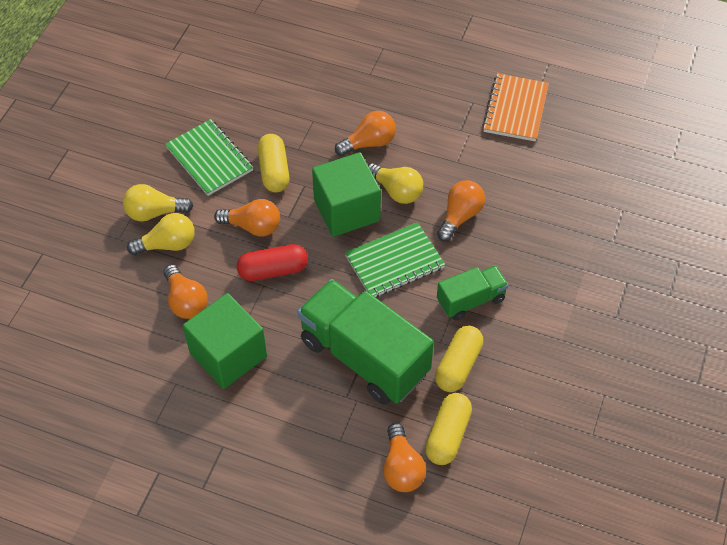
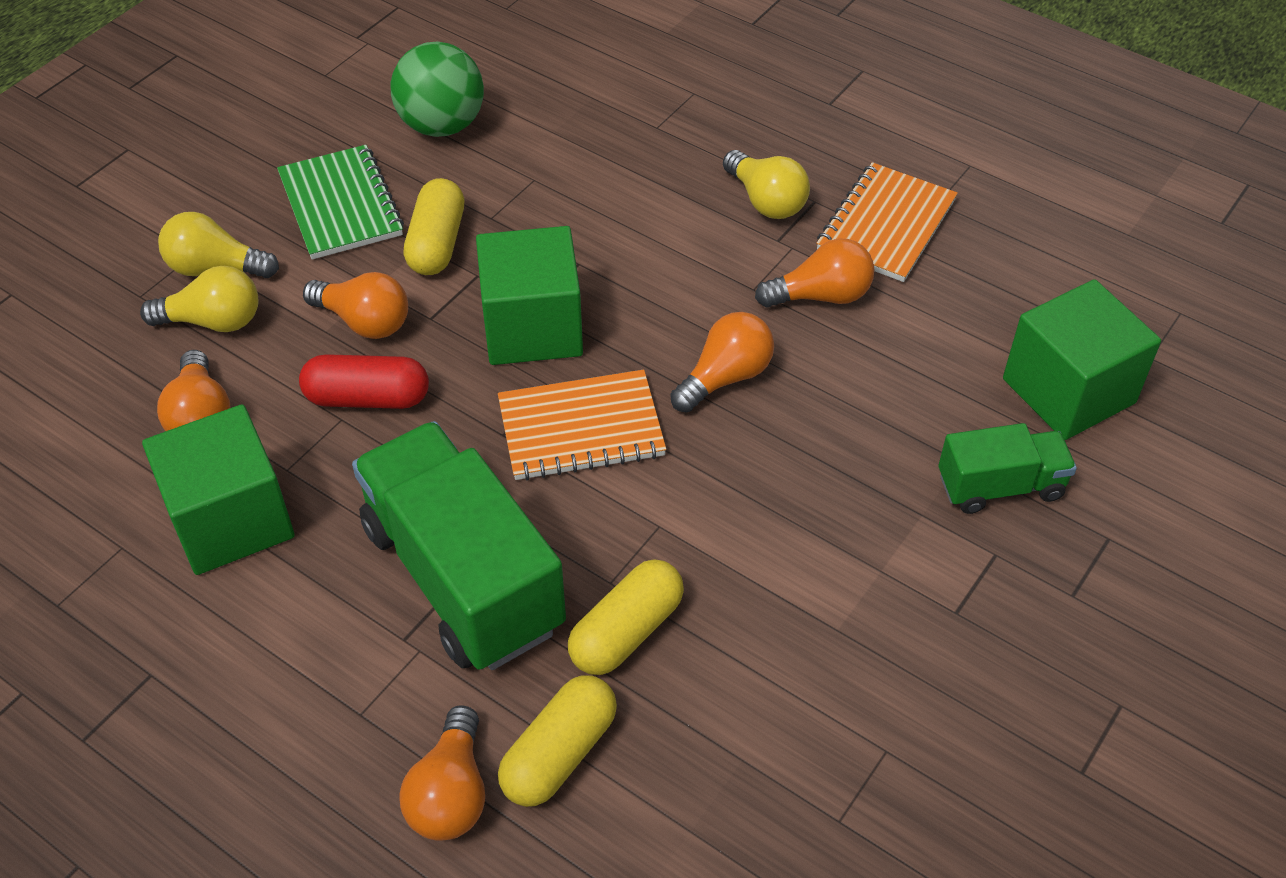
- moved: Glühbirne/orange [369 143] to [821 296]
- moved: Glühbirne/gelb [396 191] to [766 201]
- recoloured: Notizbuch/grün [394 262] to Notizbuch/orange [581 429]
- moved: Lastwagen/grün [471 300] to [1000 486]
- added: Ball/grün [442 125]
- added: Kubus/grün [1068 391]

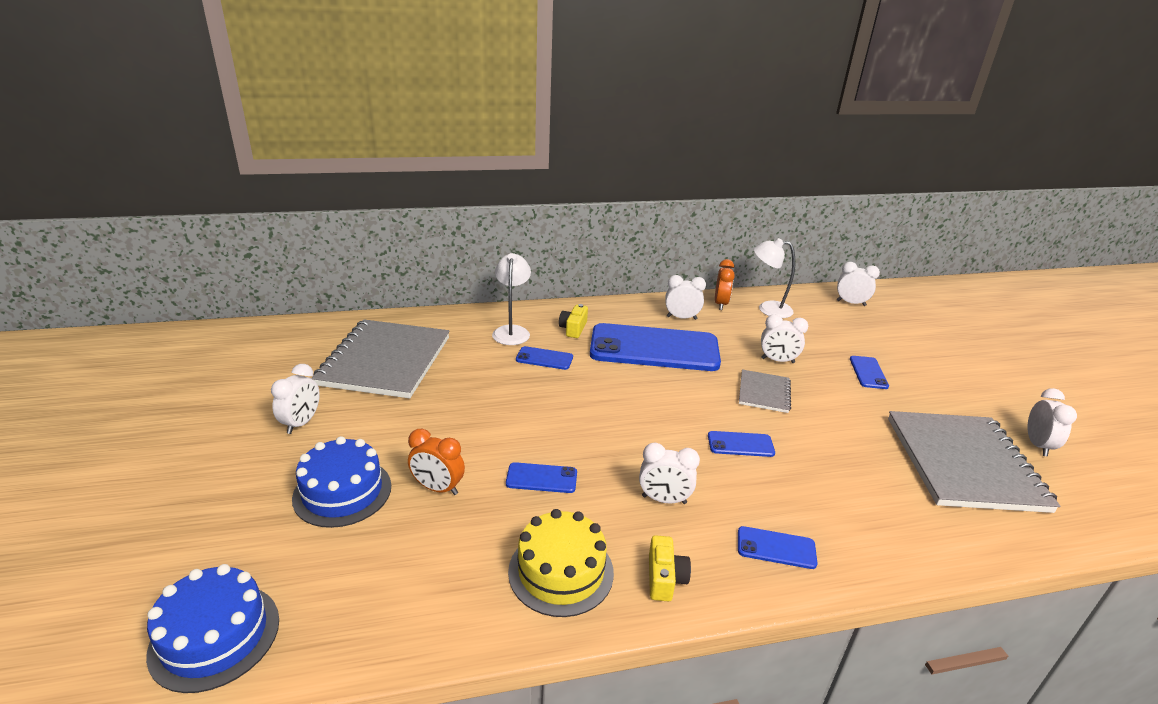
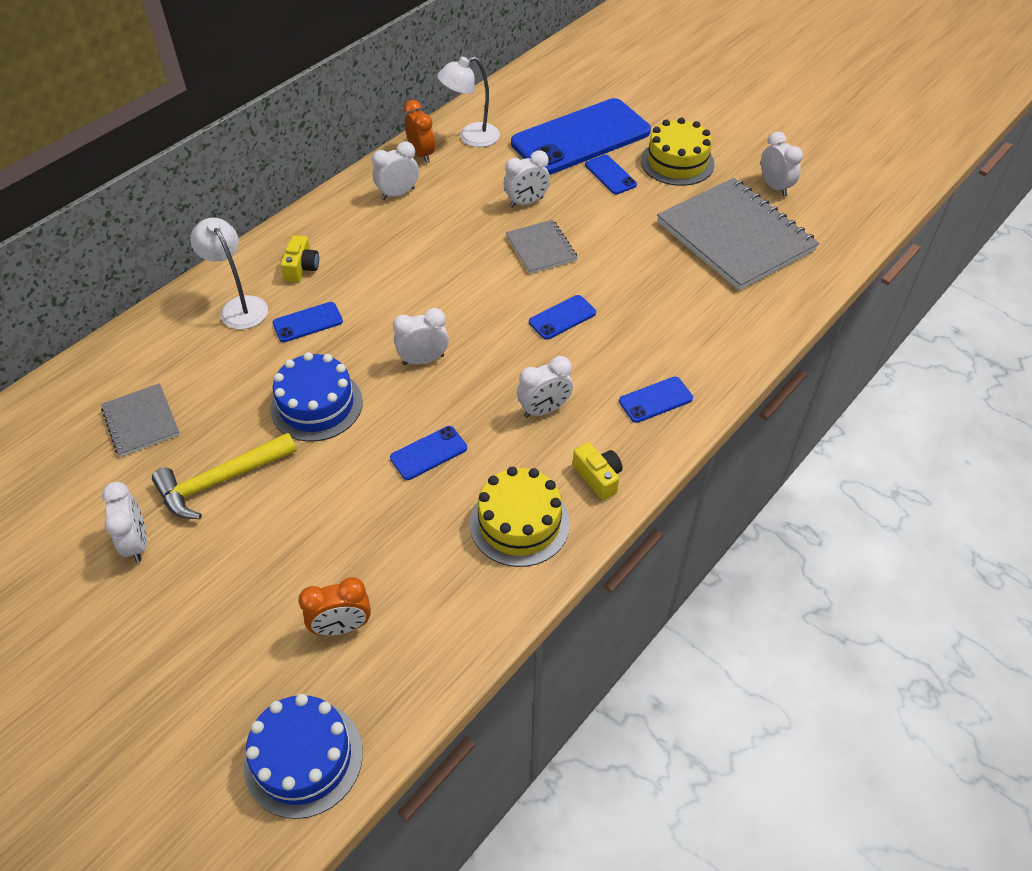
- moved: Wecker/weiß [851 303] to [423 360]
- turned: Kamera/gelb [573 329] = [301 268] 150 degrees counterclockwise
- resized: Notizbuch/grau [385 361] = [141 421] x0.49
- moved: Handy/blau [654 348] to [581 138]
- moved: Wecker/orange [438 488] to [342 627]
- moved: Kuchen/blau [342 492] to [316 405]
- added: Kuchen/gelb [677 162]
- added: Hammer/gelb [220 481]

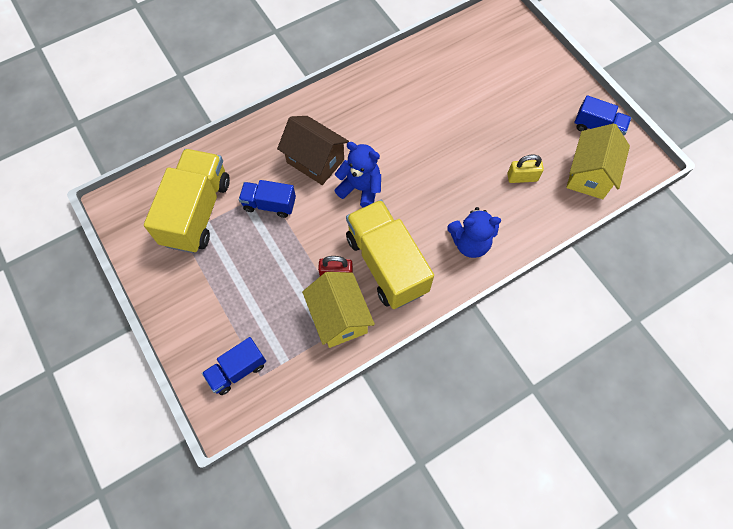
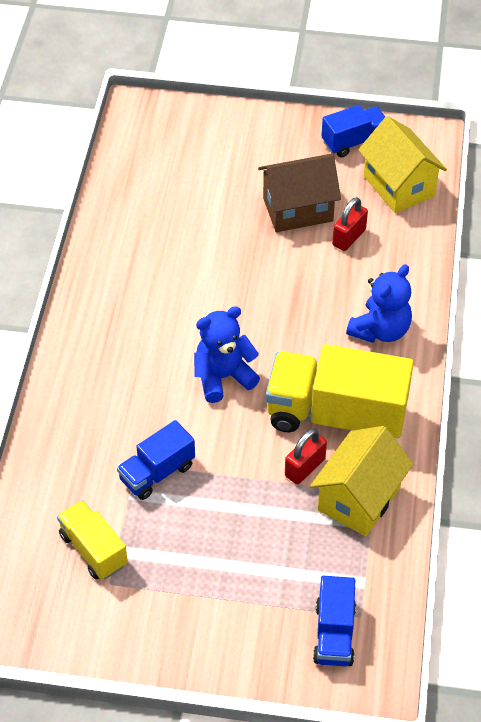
- moved: Haus/braun [315 161] to [298 210]
- resized: Lastwagen/gelb [196 212] = [93 550] x0.54
- recoloured: Vorhängeschloss/gelb [522 177] to Vorhängeschloss/rot [349 237]
- turned: Haus/gelb [339 317] = [359 498] 75 degrees counterclockwise

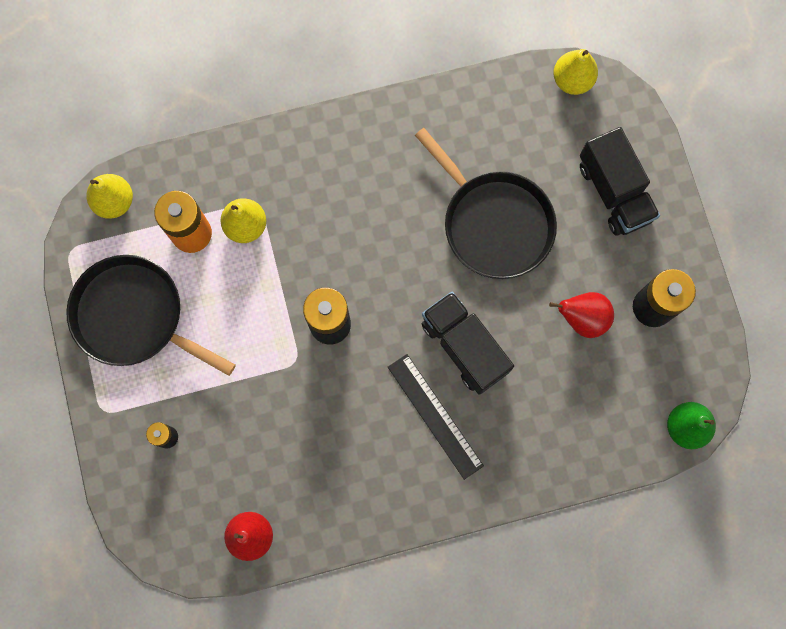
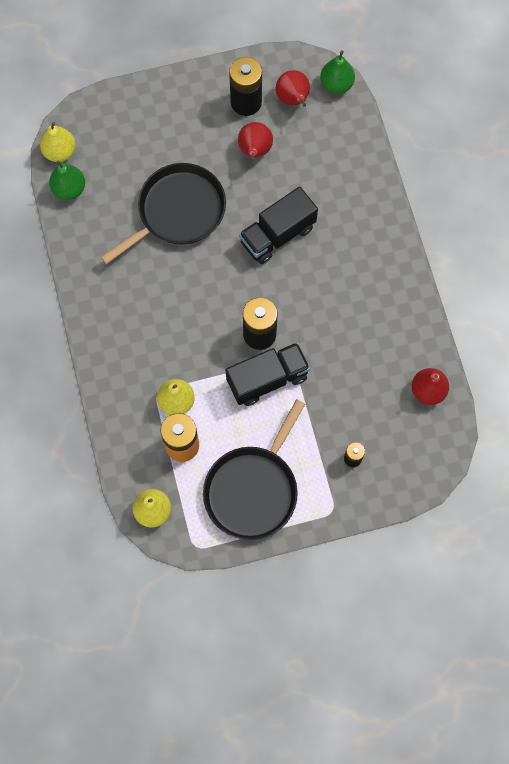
- moved: Lastwagen/schwarz [614 192] to [267 379]
- removed: Lineal/schwarz [435 416]
- added: Birne/rot [293 99]
- added: Birne/grün [69 189]

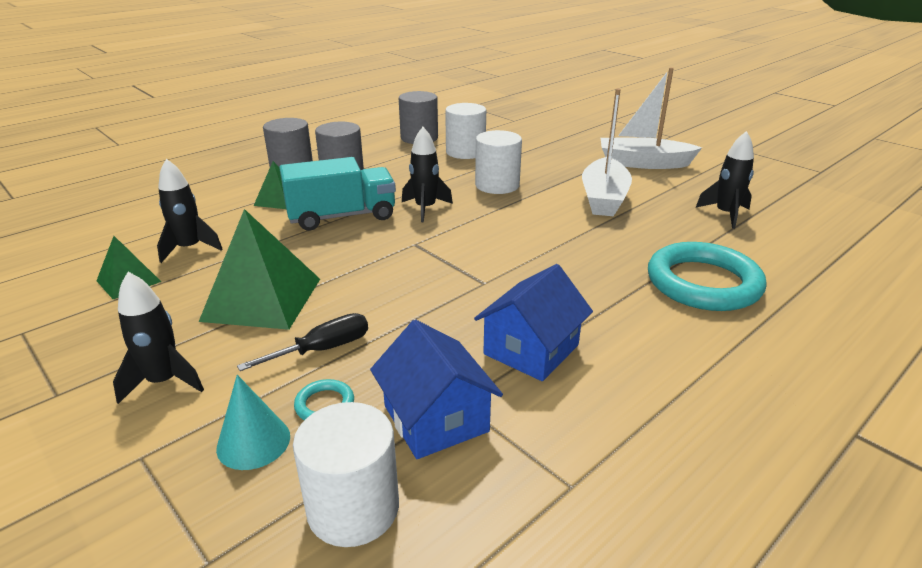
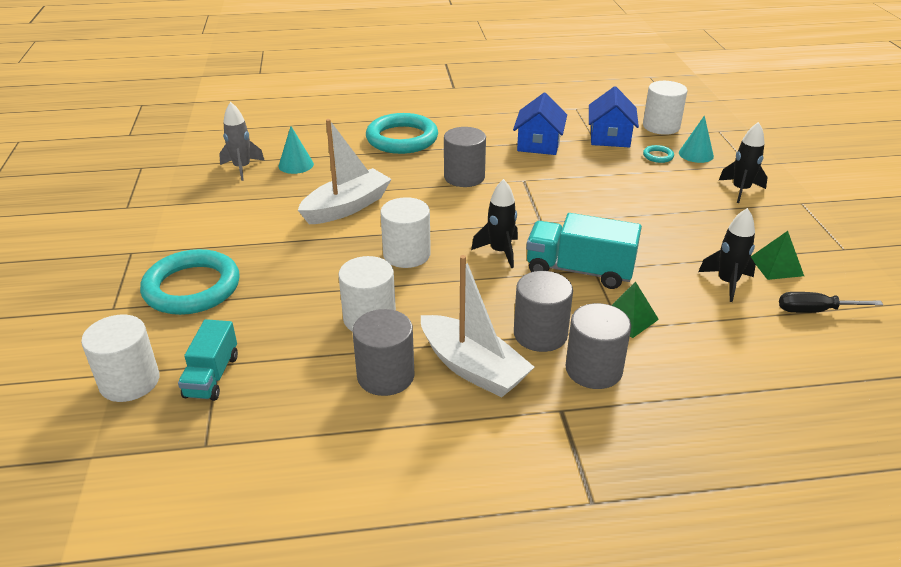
- moved: Boot/weiß [643 163] to [472 368]
- replaced: Rakete/schwarz [725 214] to Kegel/türkis [296 165]
- removed: Pyramide/grün [262 299]
- turned: Haus/blau [531 349] = [538 144] 60 degrees counterclockwise
- moved: Schraubenzieher/schwarz [322 349] to [815 311]
- added: Rakete/grau [242 168]
- added: Vollzylinder/grau [464 177]
- added: Ring/türkis [192 288]
- added: Vollzylinder/weiß [129 382]
- added: Lastwagen/türkis [212 376]

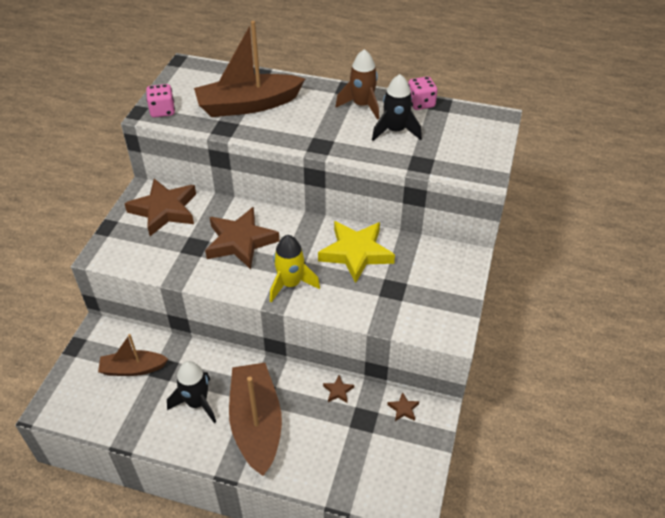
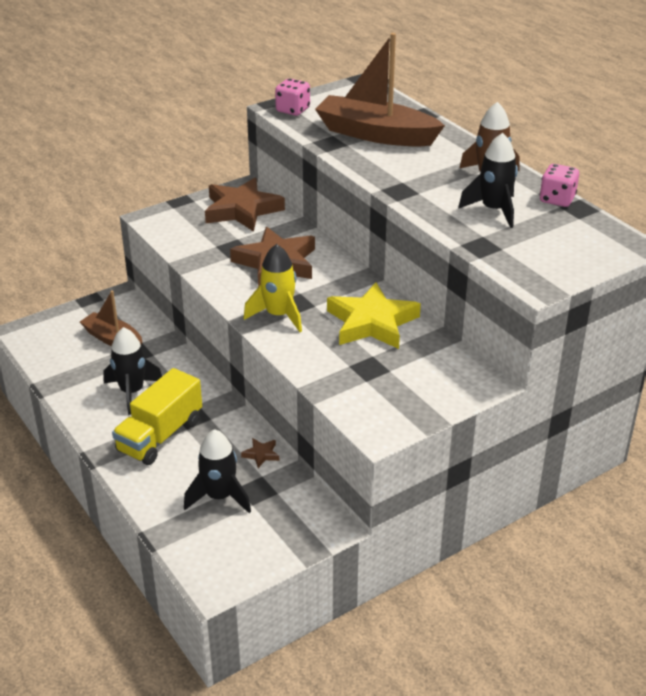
- replaced: Boot/braun [256 424] to Lastwagen/gelb [160 436]
- removed: Stern/braun [403 409]
- added: Rakete/schwarz [219 497]

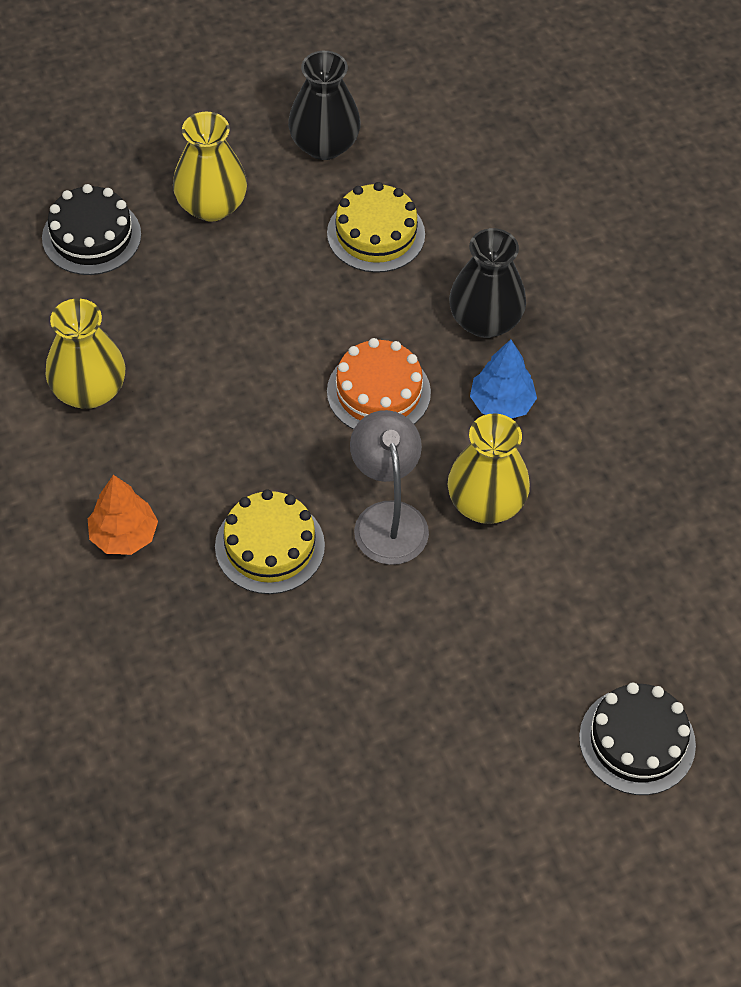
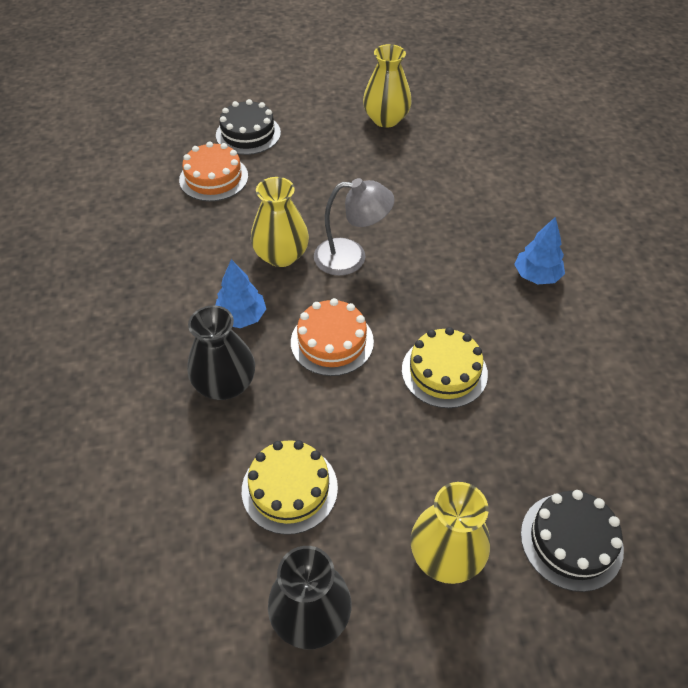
- moved: Vase/gelb [89 391] to [386 119]
- turned: Lampe/grau [388 518] = [351 257] 90 degrees counterclockwise
- recoloured: Baum/orange [124 536] to Baum/blau [536 276]
- moved: Kuchen/gelb [269 546] to [444 371]
- added: Kuchen/orange [213 178]

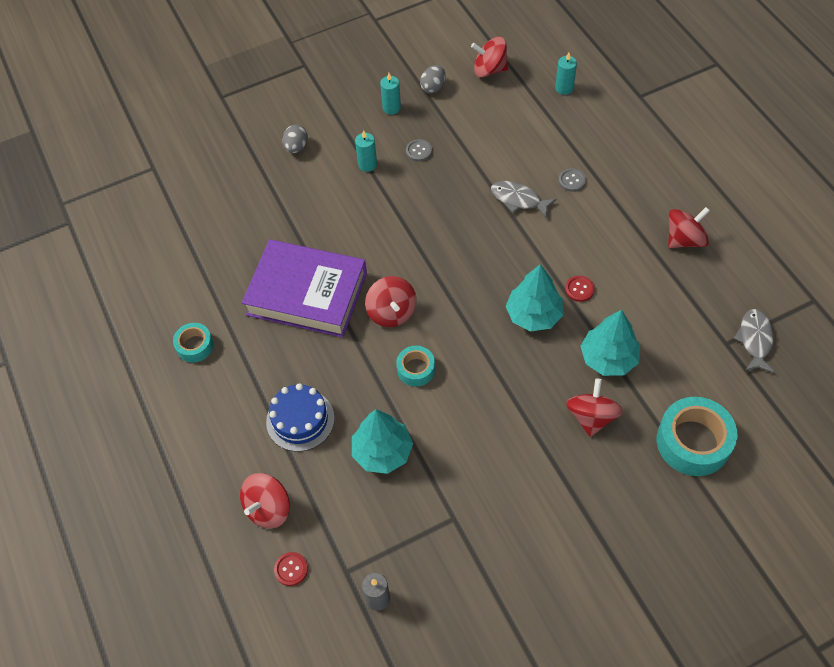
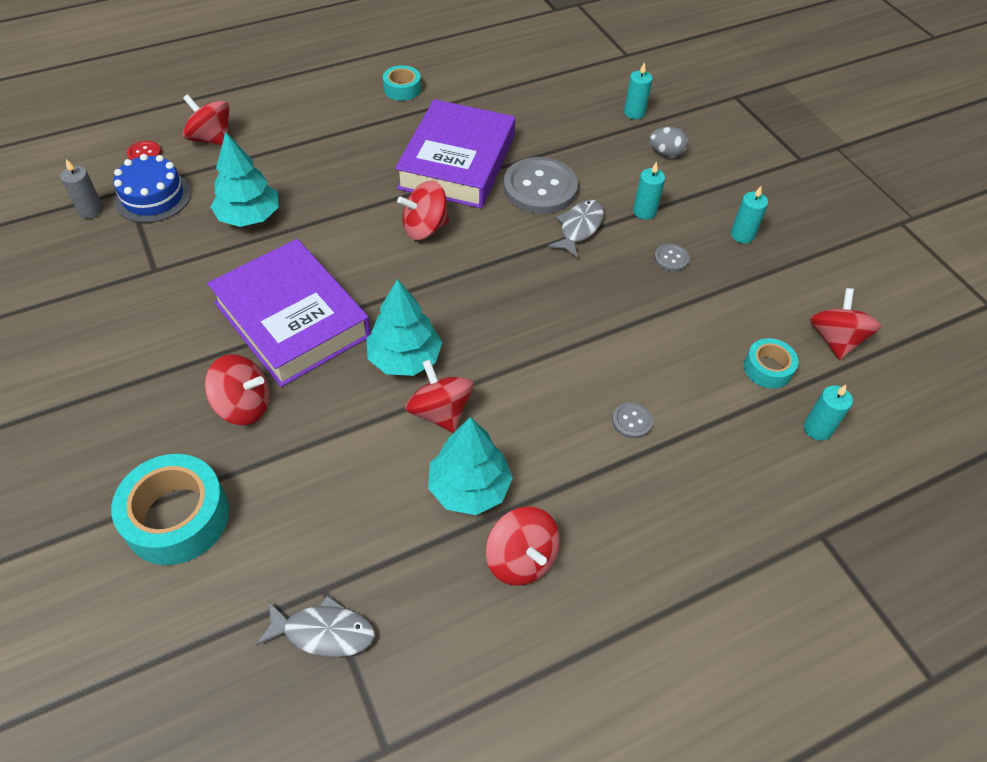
- removed: Ei/grau [433 87]
- moved: Fisch/grau [518 199] to [579 228]
- replaced: Knopf/rot [579 289] to Kreisel/rot [440 412]
- moved: Baum/türkis [608 358] to [469 488]
- moved: Klebeband/türkis [416 369] to [767 368]
- moved: Kuchen/blau [300 420] to [153 197]
- added: Kerze/türkis [634 113]
- added: Knopf/grau [540 188]
- added: Buch/lila [292 319]

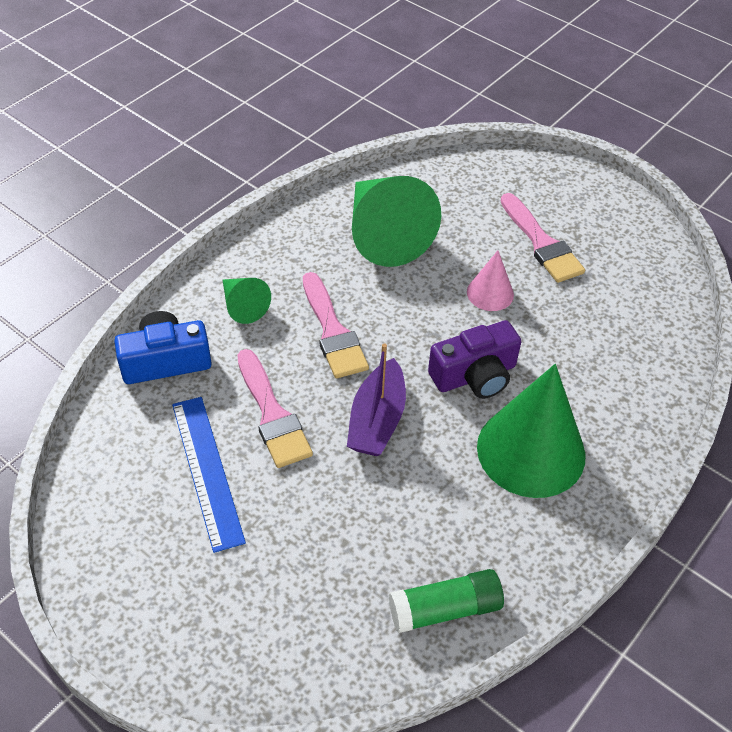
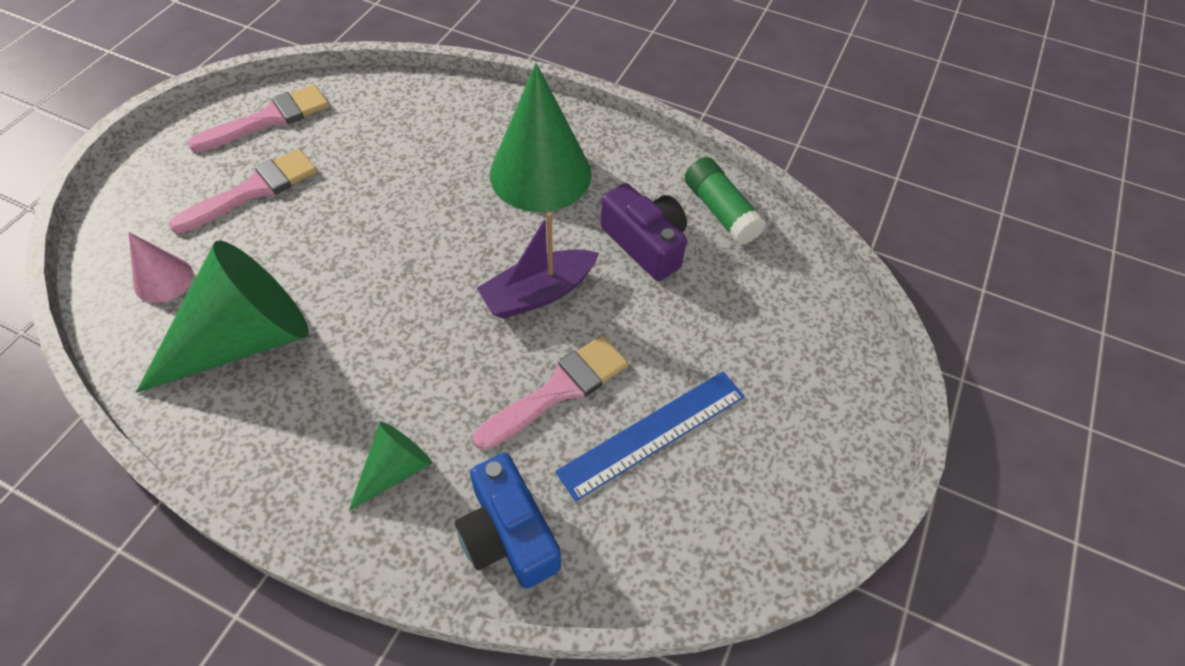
- moved: Kegel/rosa [490 293] to [163 279]
- moved: Pinsel/rosa [332 331] to [269 119]
- moved: Kamera/lila [475 375] to [645 244]
- turned: Boot/lila [377 420] = [538 293] 150 degrees clockwise

